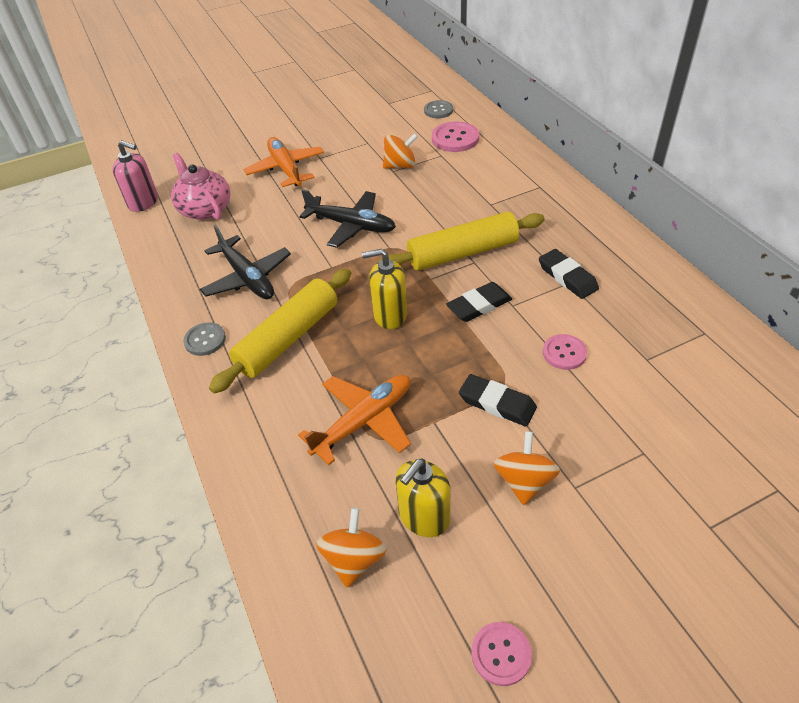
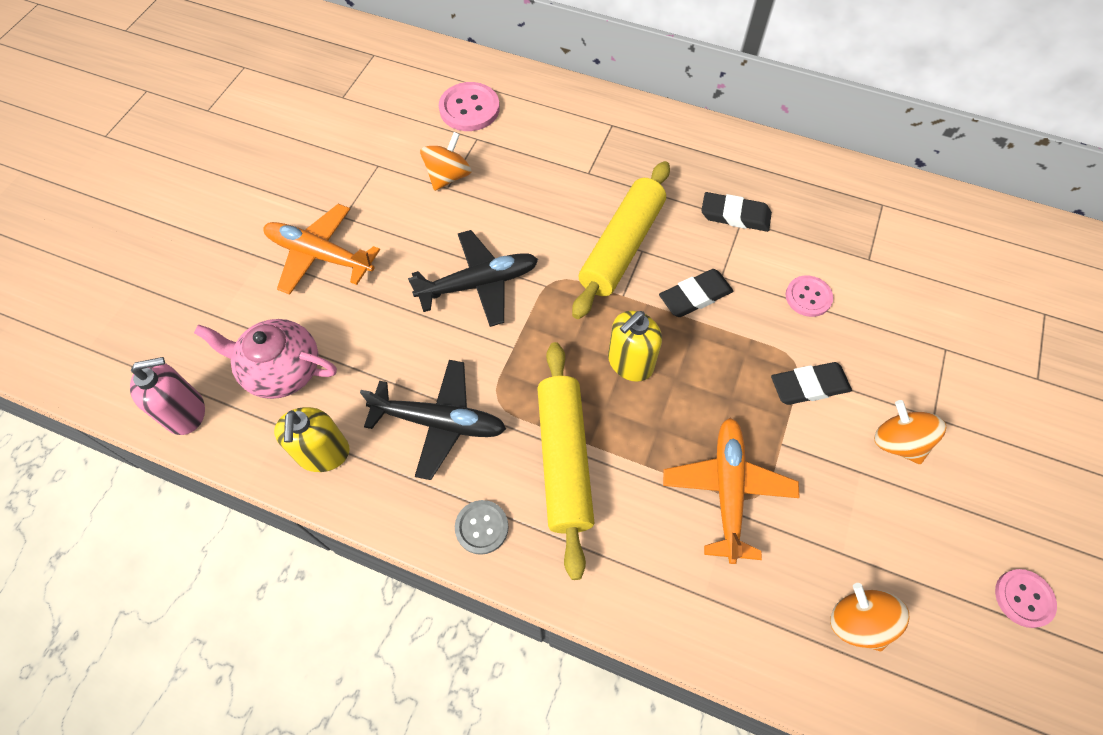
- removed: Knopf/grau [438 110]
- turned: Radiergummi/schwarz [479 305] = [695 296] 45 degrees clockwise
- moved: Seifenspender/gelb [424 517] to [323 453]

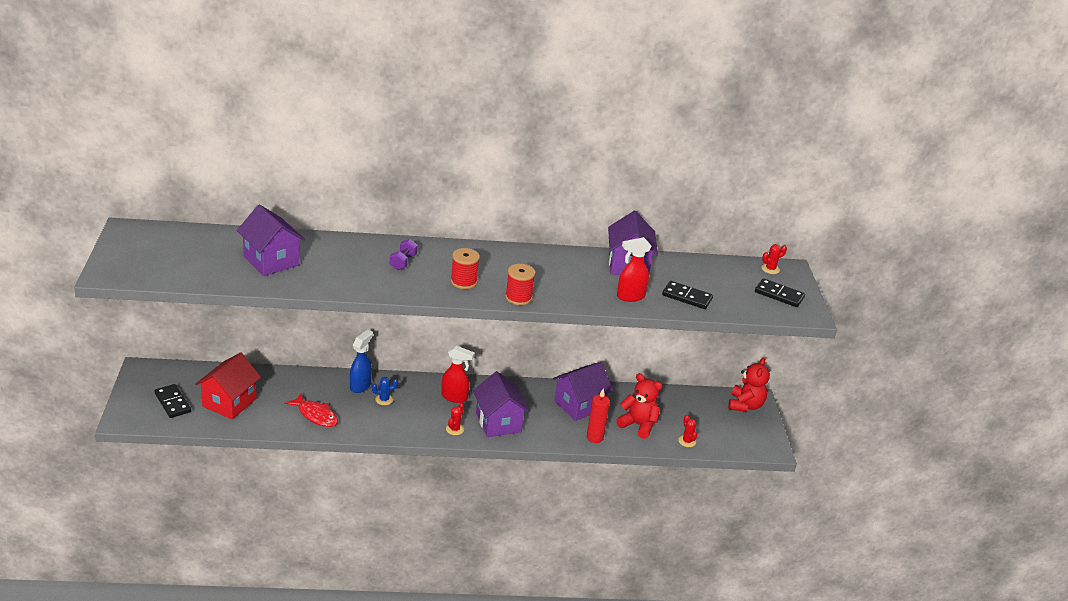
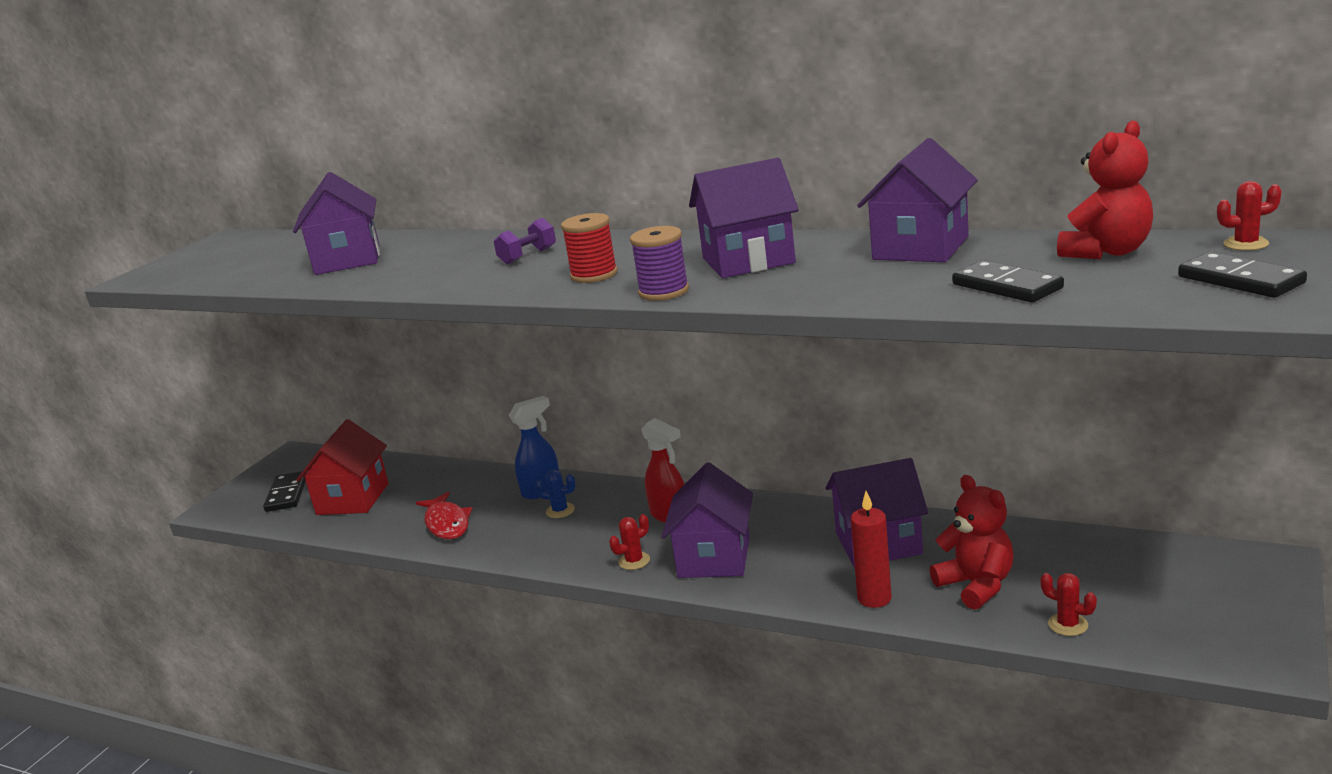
- removed: Sprühflasche/rot [630 296]
- recoloured: Garnrolle/rot [518 297] to Garnrolle/lila [664 292]
- turned: Haus/rot [229 402] = [352 499] 45 degrees counterclockwise
- moved: Teddybär/rot [745 405] to [1107 252]
- turned: Kaktus/rot [687 441] = [1068 624] 60 degrees counterclockwise
- added: Haus/lila [748 260]

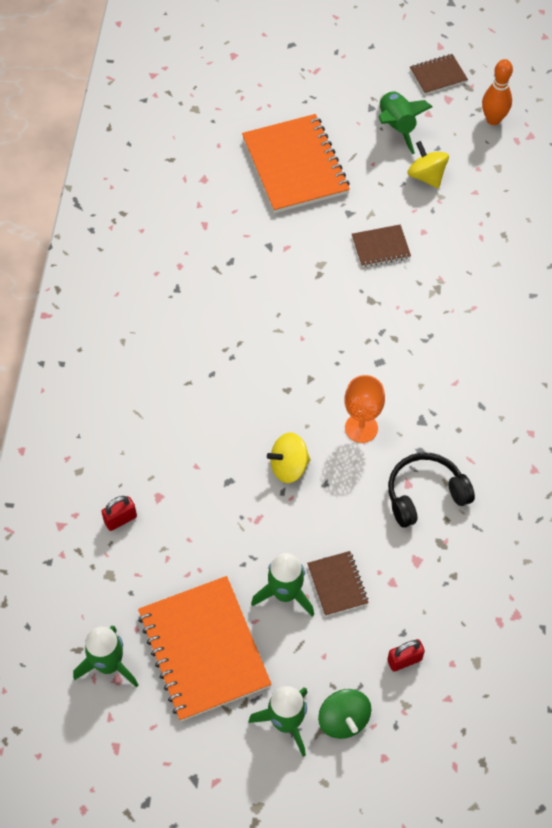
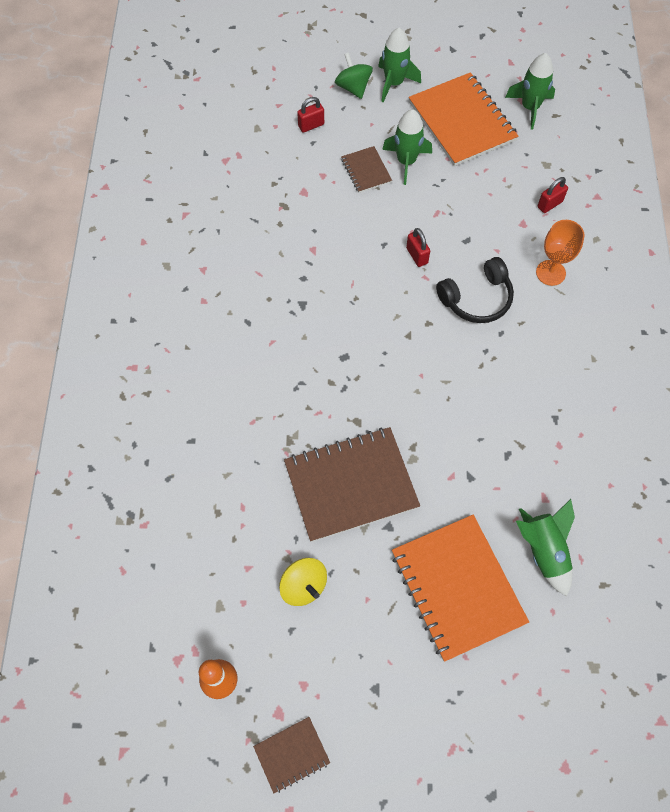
- moved: Rakete/grün [396 127] to [543 551]
- resized: Notizbuch/braun [380 247] = [351 485] x2.06
- moved: Kelch/orange [361 428] to [550 273]
- replaced: Kreisel/gelb [289 466] to Vorhängeschloss/rot [417 255]
- moved: Kopfhörer/schwarz [425 494] to [477 298]

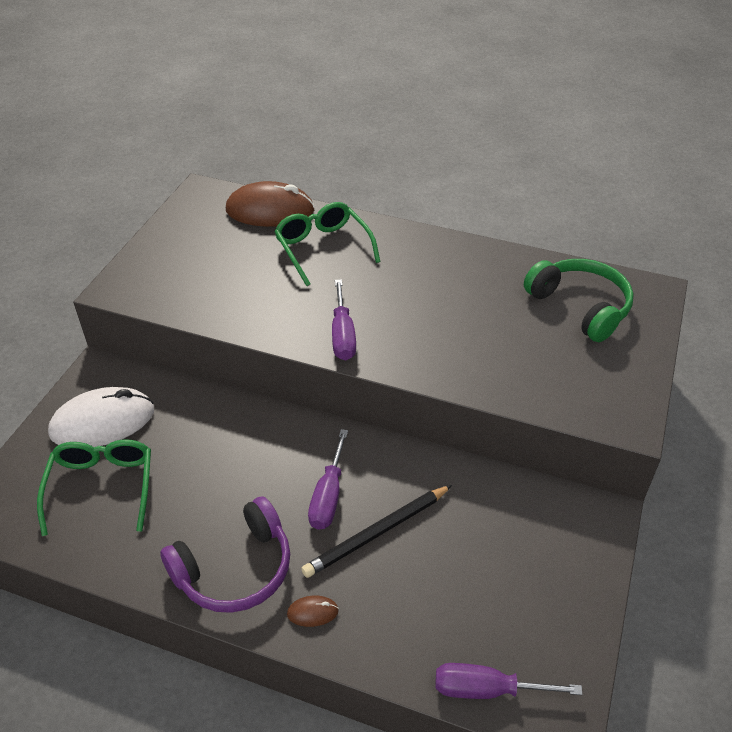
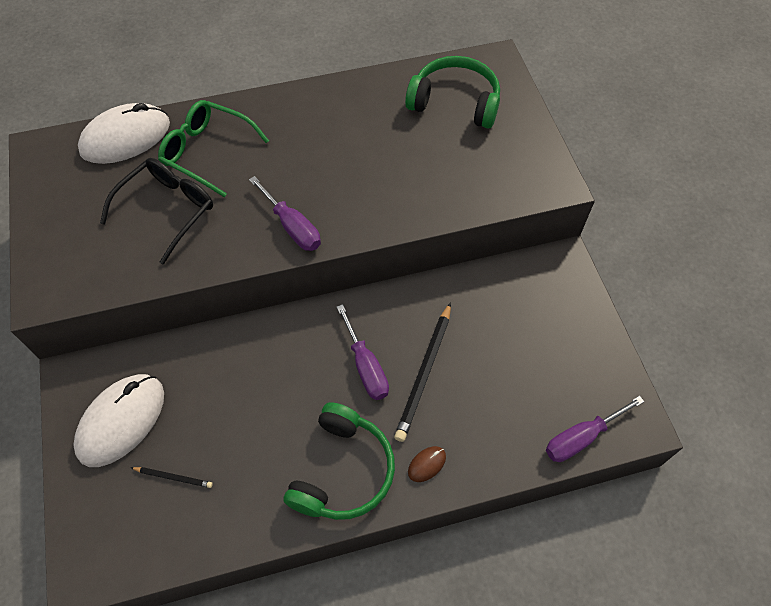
- recoloured: Computermaus/braun [270 211] to Computermaus/weiß [126 138]
- replaced: Brille/grün [102 487] to Bleistift/schwarz [173 477]
- recoloured: Kopfhörer/lila [235 569] to Kopfhörer/grün [342 471]
- added: Brille/schwarz [167 210]

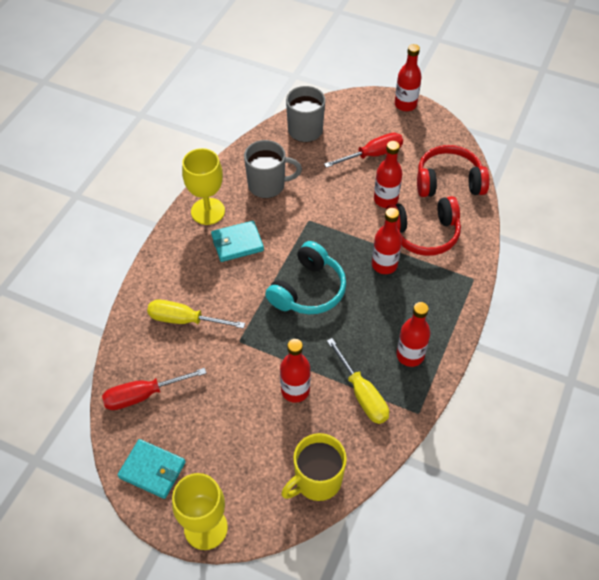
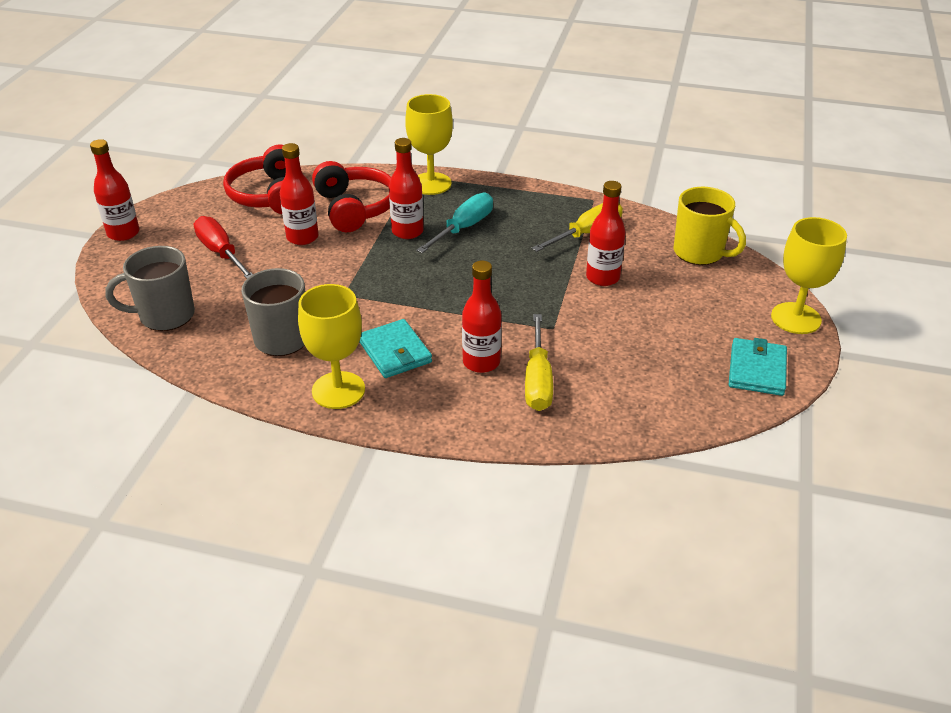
- removed: Kopfhörer/türkis [308 290]
- moved: Flasche/rot [410 355] to [481 362]
- removed: Schraubenzieher/rot [143 395]
- added: Kelch/gelb [431 184]
- added: Schraubenzieher/türkis [463 228]

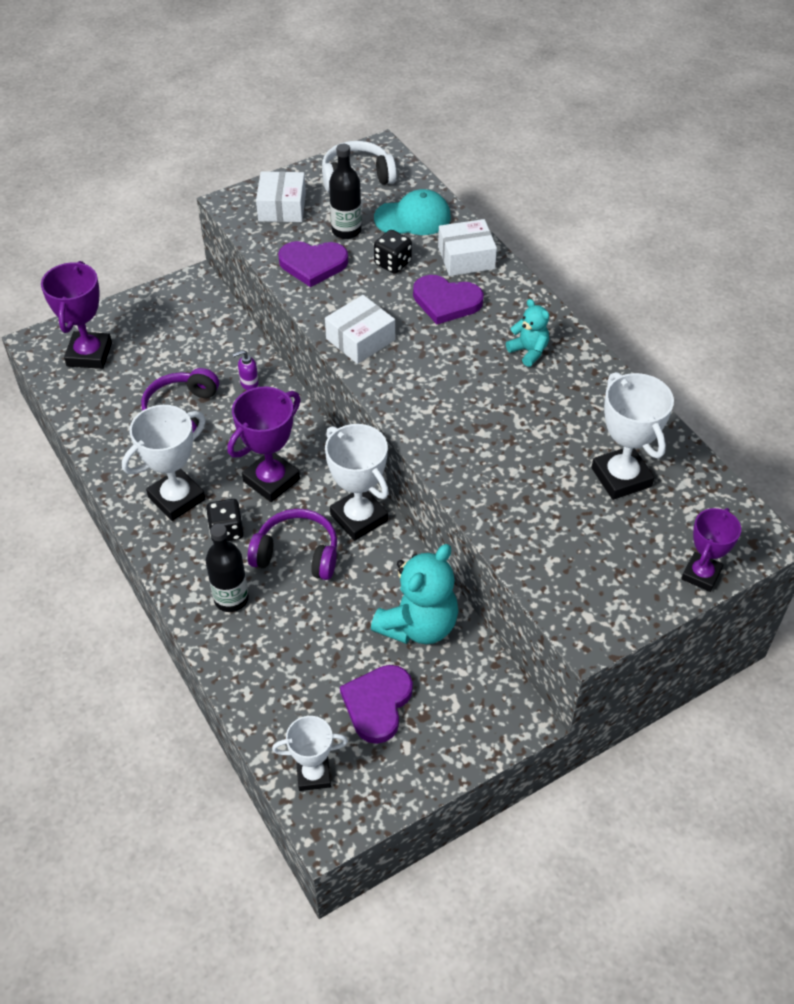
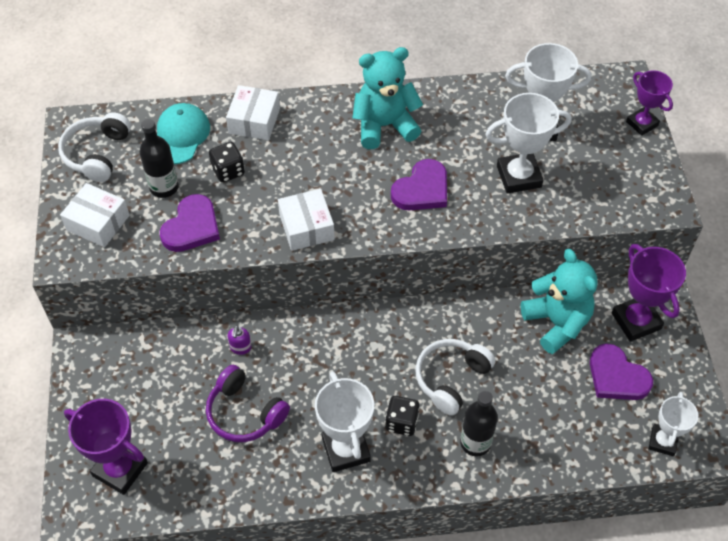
- moved: Herz/lila [446 301] to [422 189]
- resized: Teddybär/türkis [528 351] = [384 126] x1.88
- moved: Pokal/lila [271 480] to [636 321]
- moved: Pokal/weiß [359 518] to [519 176]
- recoloured: Kopfhörer/lila [297 554] to Kopfhörer/weiß [451 379]

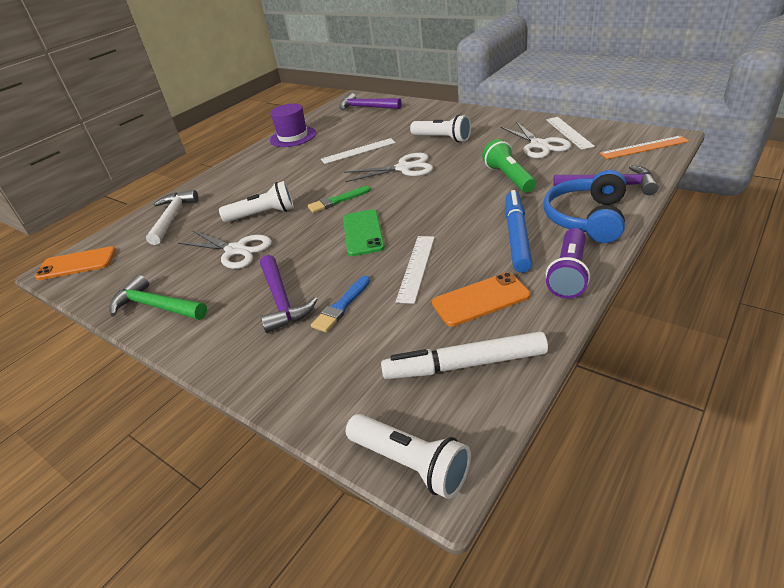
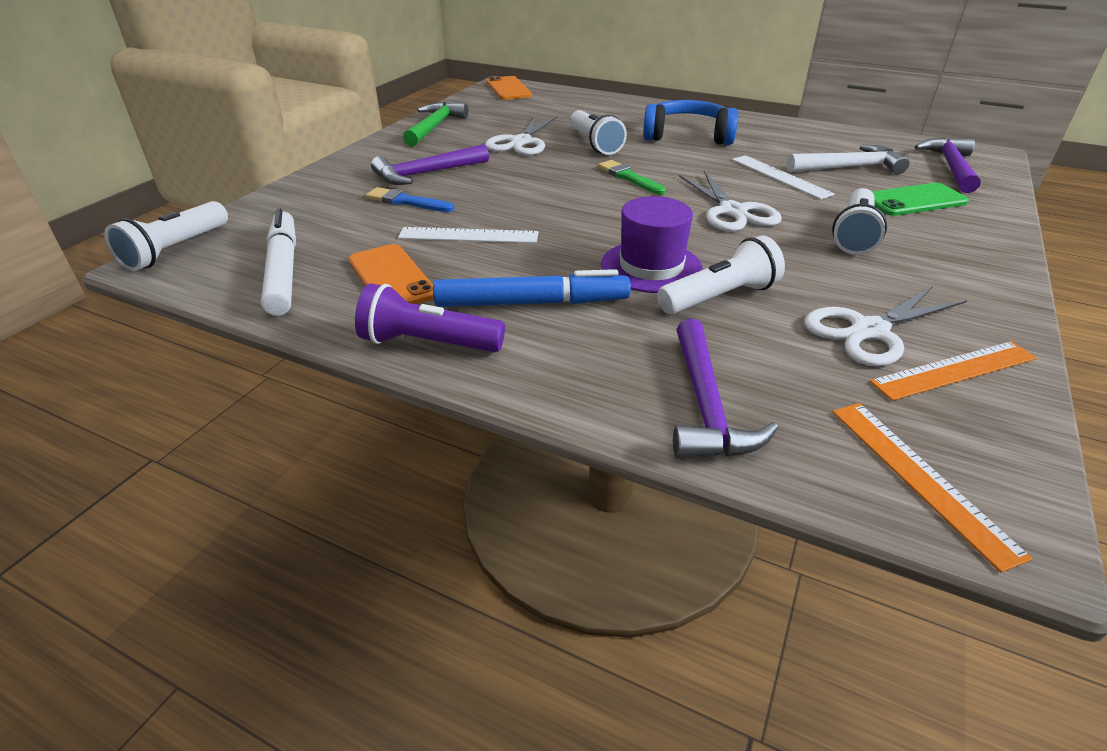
- moved: Hut/lila [293 137] to [651 266]
- recoloured: Lineal/weiß [568 132] to Lineal/orange [954 370]
- recoloured: Taschenlampe/grün [508 178] to Taschenlampe/weiß [720 297]
- moved: Kopfhörer/blau [587 218] to [687 136]
- moved: Hammer/weiß [172 218] to [849 167]
- moved: Handy/grün [363 233] to [914 200]

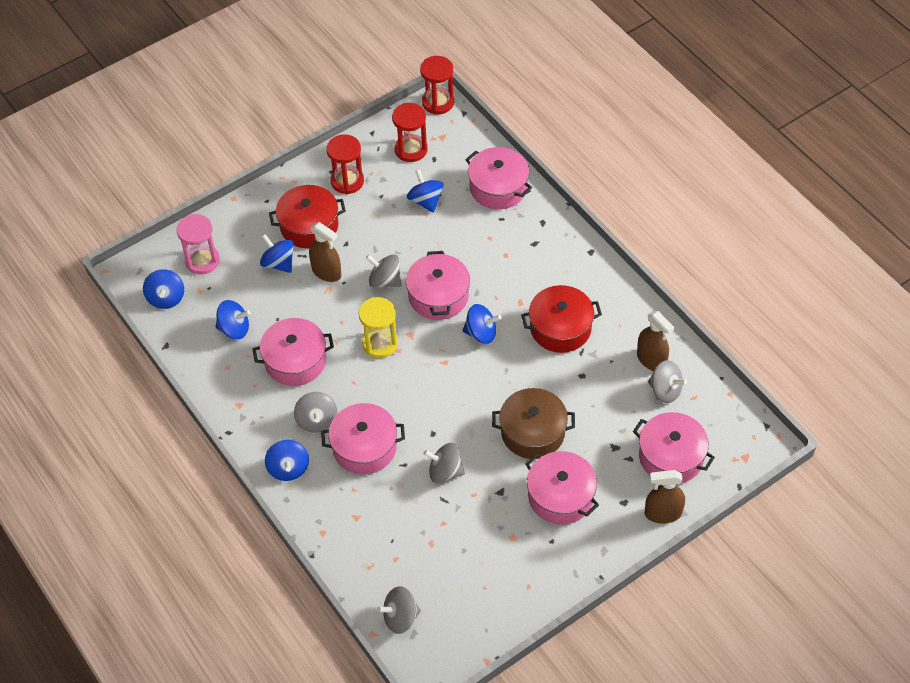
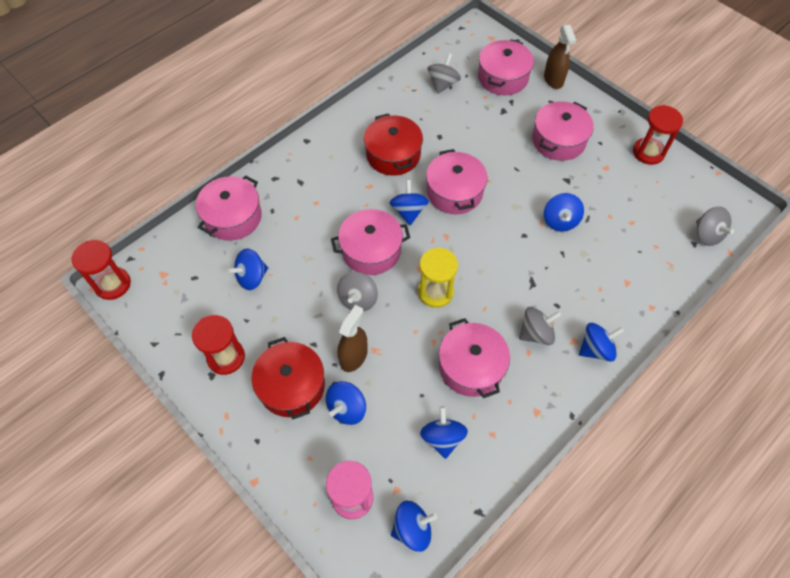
- moved: Sanduhr/rot [411 149] to [648 152]
- removed: Sprühflasche/braun [651 360]
- removed: Kochtopf/braun [532 432]
- moved: Kochtopf/rosa [364 447] to [454 192]
- recoloured: Kreisel/grau [445 471] to Kreisel/blau [560 221]

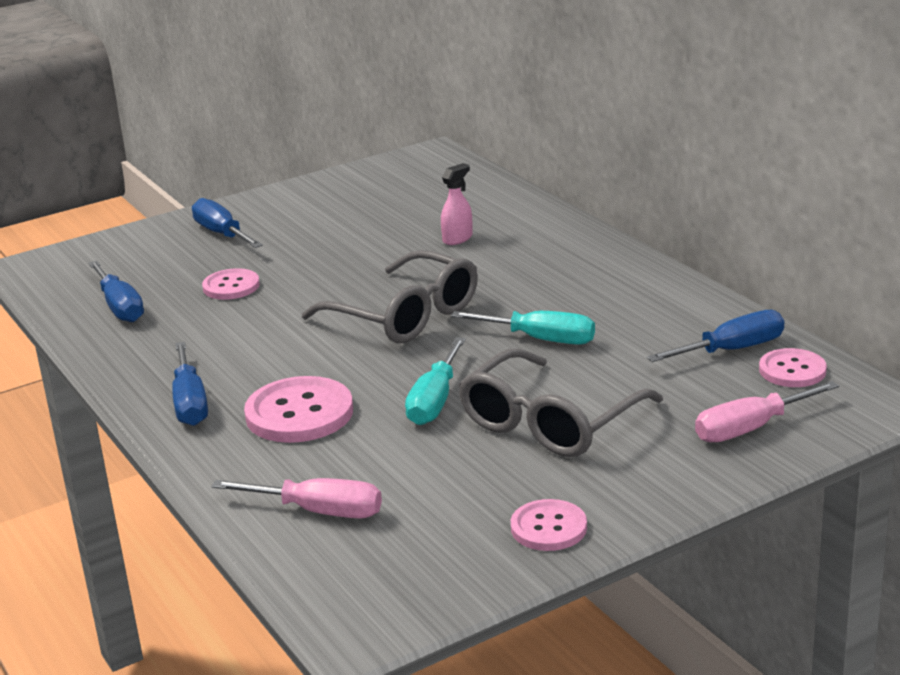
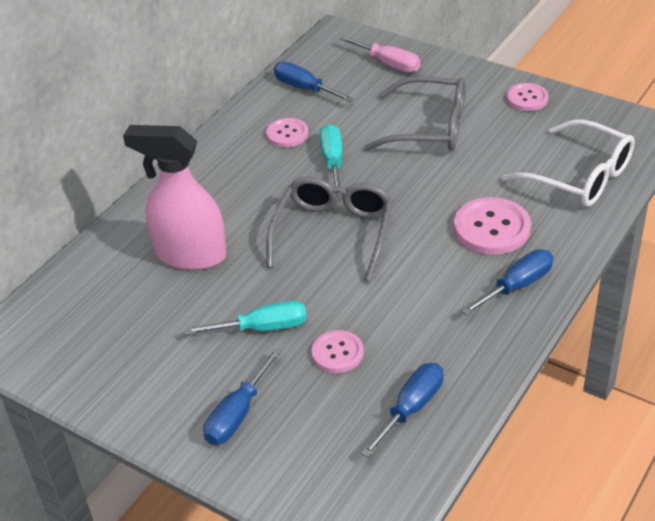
- resized: Sprühflasche/rosa [457 238] = [190 254] x2.35
- moved: Schraubenzieher/türkis [435 401] to [263 328]
- moved: Knopf/rosa [792 370] to [287 134]
- replaced: Schraubenzieher/rosa [319 511] to Brille/weiß [580 177]

